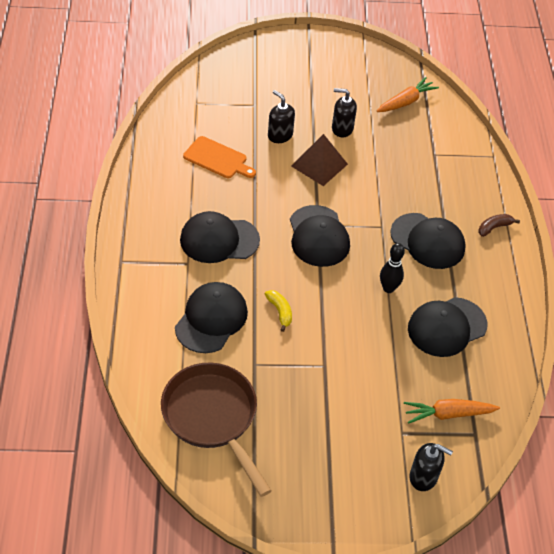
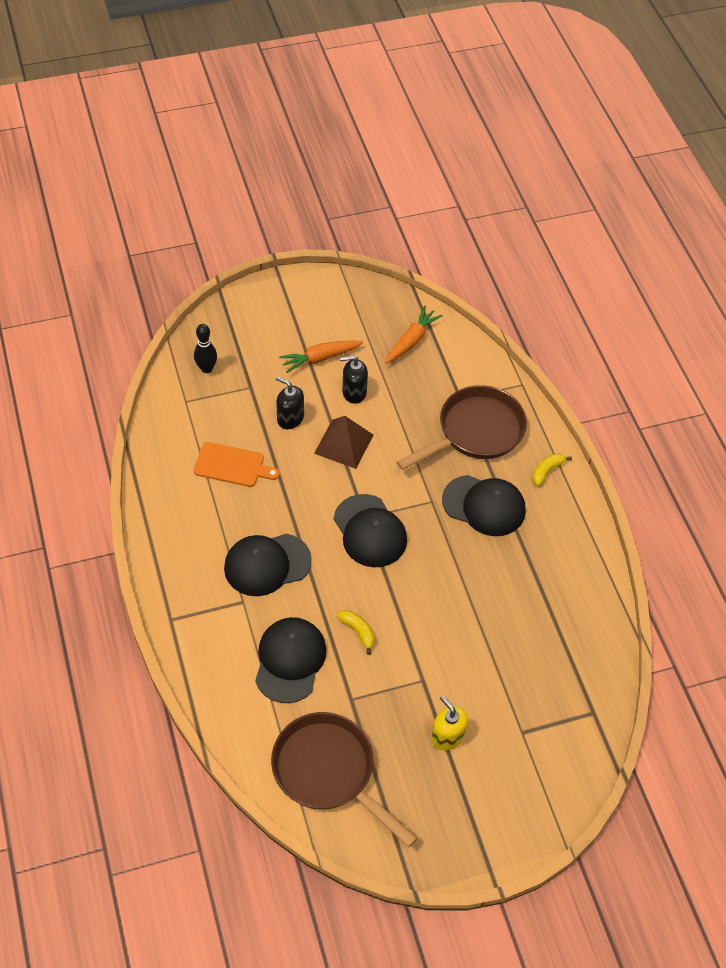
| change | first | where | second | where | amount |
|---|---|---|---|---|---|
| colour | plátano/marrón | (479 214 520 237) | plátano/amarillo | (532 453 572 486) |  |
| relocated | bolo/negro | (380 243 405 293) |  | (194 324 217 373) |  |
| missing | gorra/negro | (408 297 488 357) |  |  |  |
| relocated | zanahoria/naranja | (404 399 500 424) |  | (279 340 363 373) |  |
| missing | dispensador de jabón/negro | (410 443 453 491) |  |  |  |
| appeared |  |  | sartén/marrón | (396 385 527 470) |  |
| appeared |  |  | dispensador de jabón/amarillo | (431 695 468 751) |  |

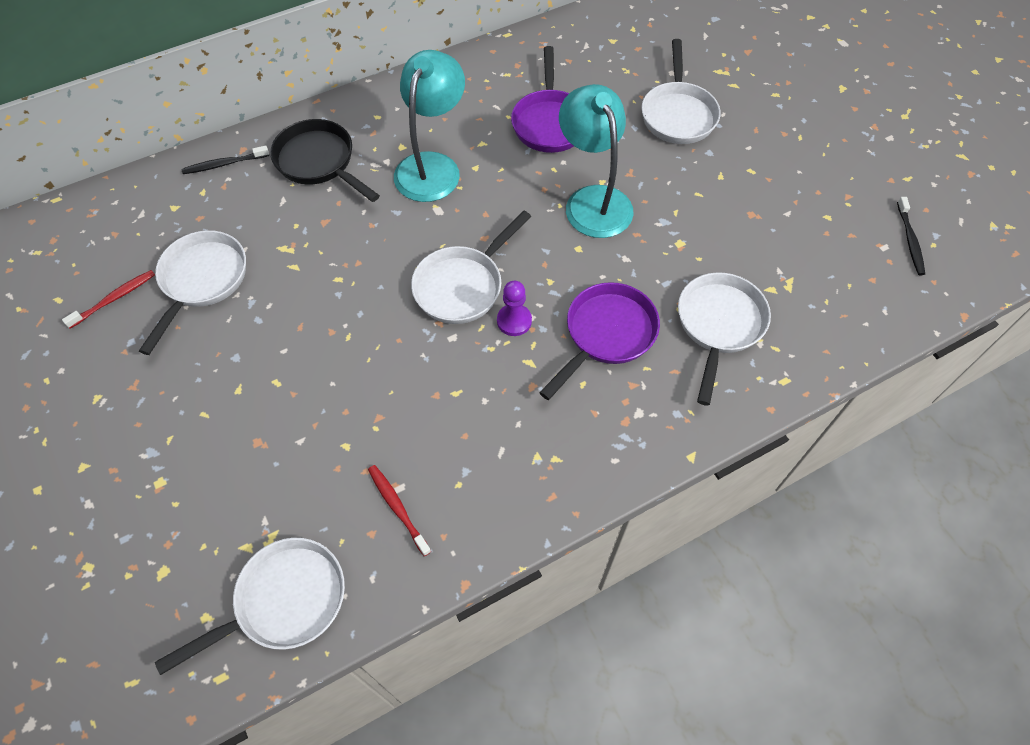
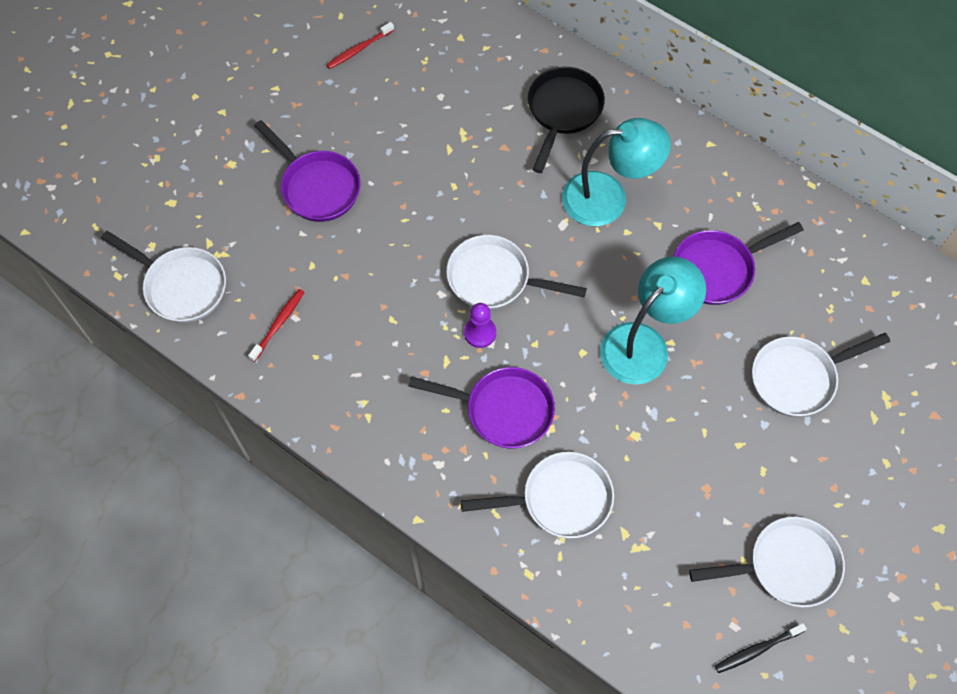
| change | first | where | second | where | amount |
|---|---|---|---|---|---|
| missing | cepillo de dientes/negro | (182 146 269 174) |  |  |  |
| relocated | sartén/blanco | (139 230 246 355) |  | (689 517 845 608) |  |
| spun | cepillo de dientes/rojo | (62 270 155 329) |  | (327 22 394 69) | 120 degrees clockwise |
| appeared |  |  | sartén/morado | (254 120 361 222) |  |

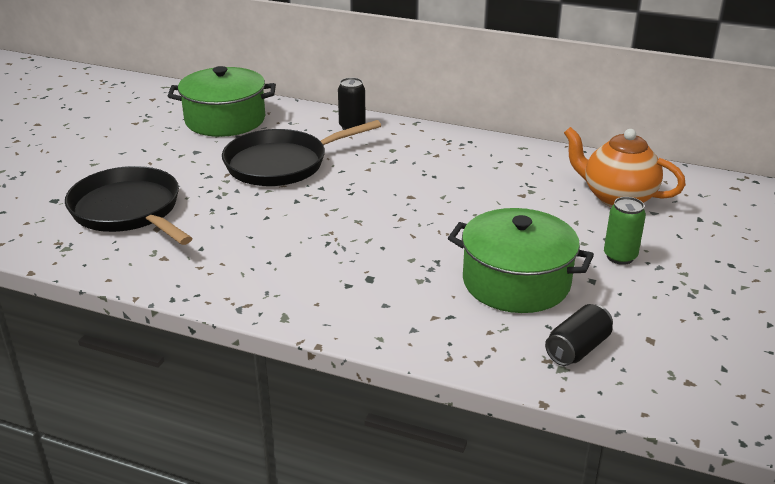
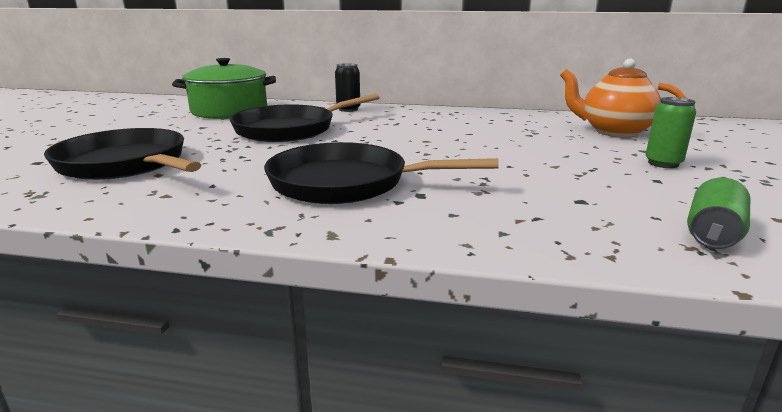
| change | first | where | second | where | amount |
|---|---|---|---|---|---|
| missing | olla/verde | (448 208 594 313) |  |  |  |
| colour | lata/negro | (545 304 613 366) | lata/verde | (687 178 750 249) |  |
| appeared |  |  | sartén/negro | (264 142 499 204) |  |

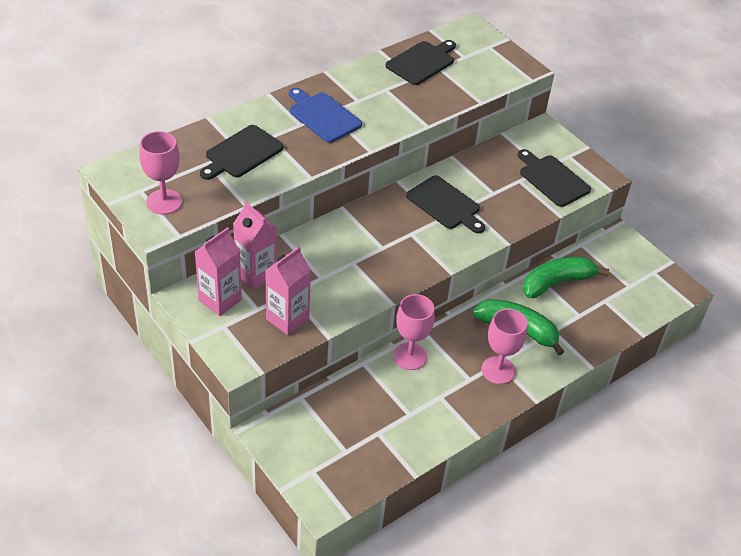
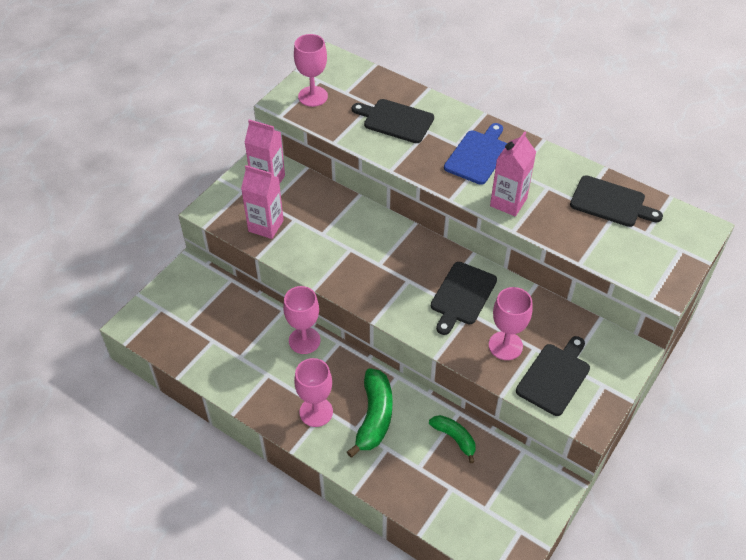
| change | first | where | second | where | amount |
|---|---|---|---|---|---|
| relocated | cartón de leche/rosa | (233 201 277 290) |  | (490 131 536 216) |  |
| size | plátano/verde | (523 257 609 298) |  | (429 415 476 463) | x0.61 |
| appeared |  |  | copa/rosa | (489 287 532 360) |  |

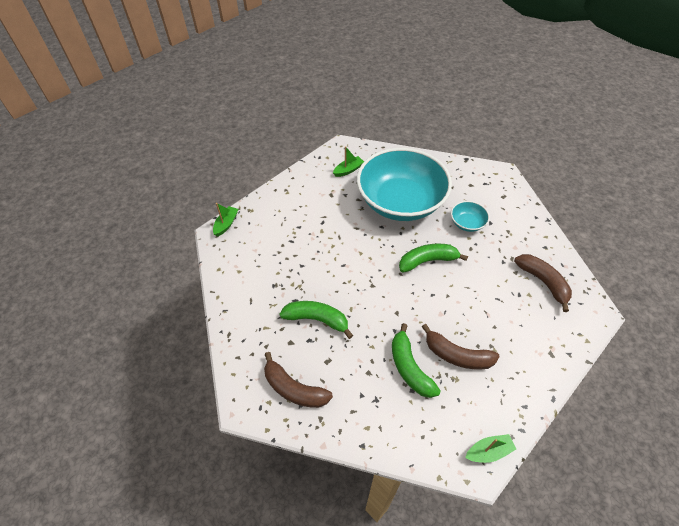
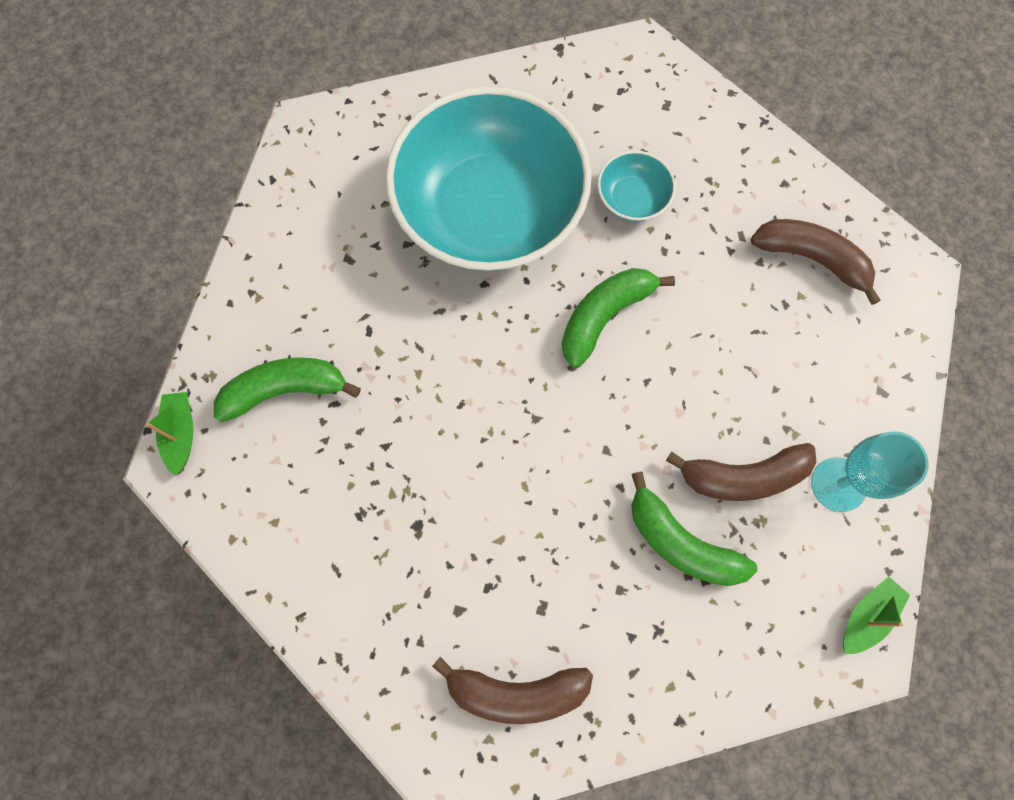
| change | first | where | second | where | amount |
|---|---|---|---|---|---|
| missing | barco/verde | (333 146 364 177) |  |  |  |
| relocated | plátano/verde | (279 301 353 339) |  | (214 357 361 422) |  |
| appeared |  |  | copa/turquesa | (811 431 928 512) |  |

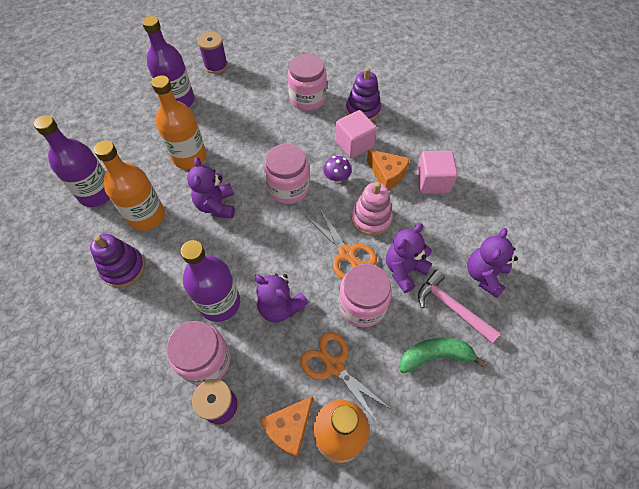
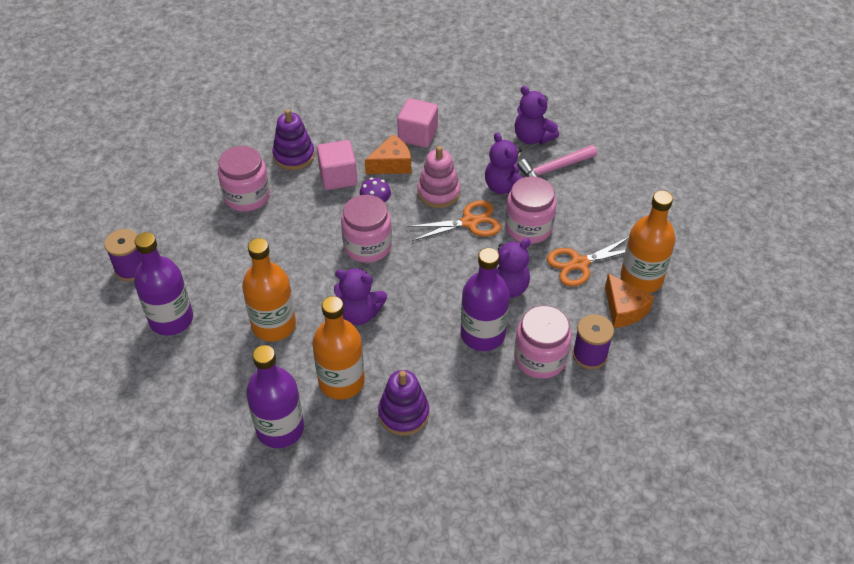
| change | first | where | second | where | amount |
|---|---|---|---|---|---|
| missing | plátano/verde | (399 338 486 373) |  |  |  |

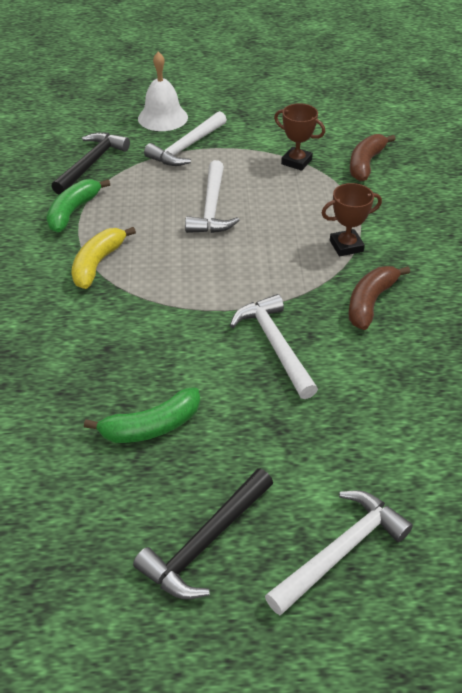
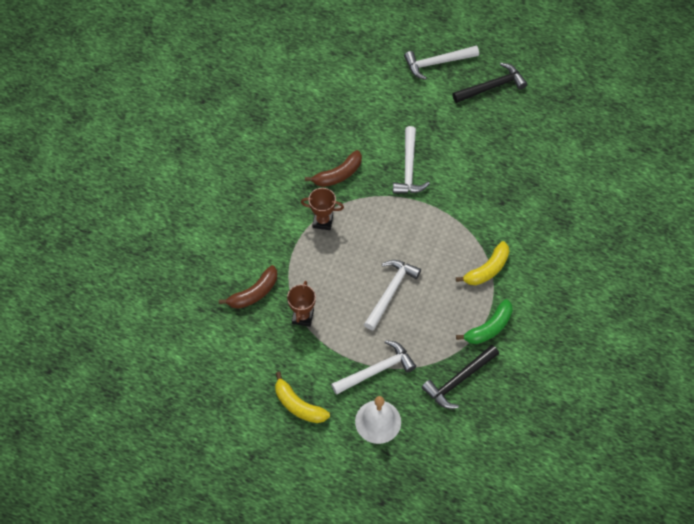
| change | first | where | second | where | amount |
|---|---|---|---|---|---|
| spun | trofeo/marrón | (274 103 325 171) |  | (287 281 316 327) | 45 degrees clockwise |
| missing | plátano/verde | (84 387 200 443) |  |  |  |
| appeared |  |  | plátano/amarillo | (275 372 330 423) |  |

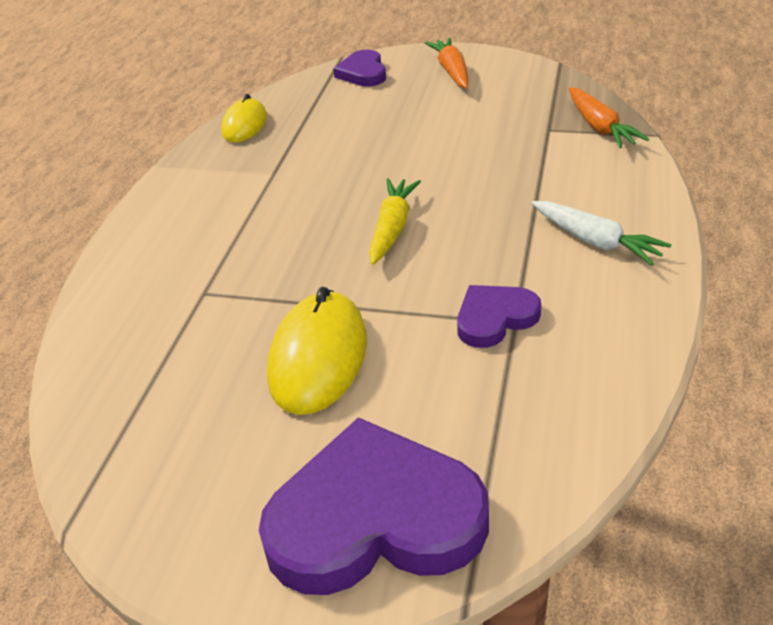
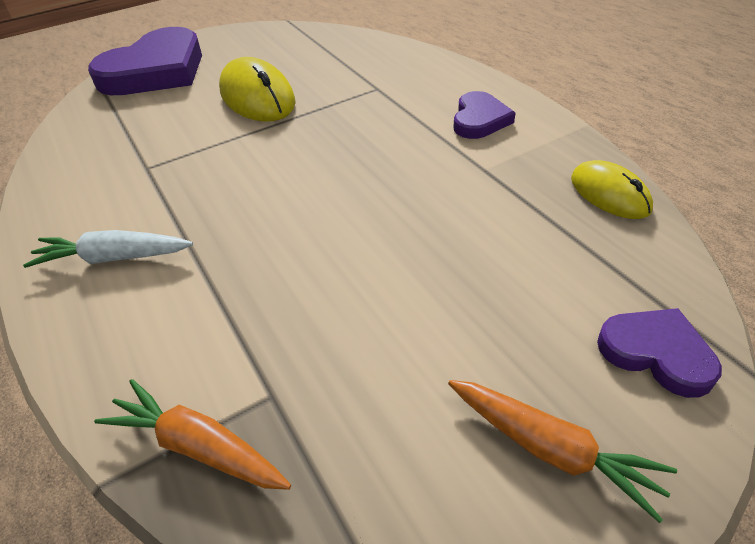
| change | first | where | second | where | amount |
|---|---|---|---|---|---|
| missing | zanahoria/amarillo | (369 178 421 265) |  |  |  |
| relocated | corazón/morado | (457 285 541 348) |  | (453 91 515 139) |  |

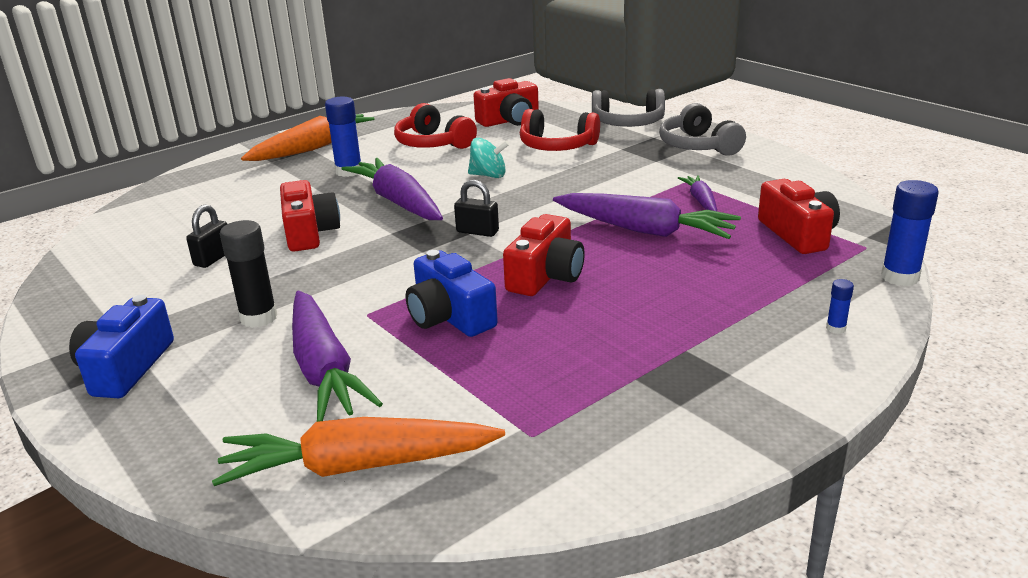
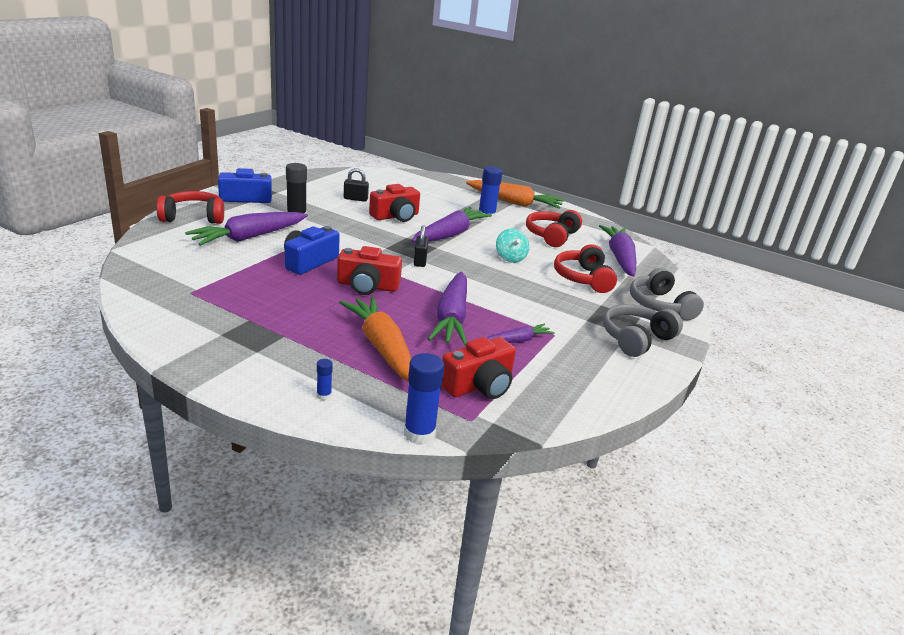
| change | first | where | second | where | amount |
|---|---|---|---|---|---|
| exchanged | cámara/rojo | (474 78 539 127) | zanahoria/morado | (599 225 636 277) |  |
| relocated | zanahoria/naranja | (212 417 505 486) |  | (339 296 411 382) |  |
| appeared |  |  | auriculares/rojo | (156 191 224 224) |  |

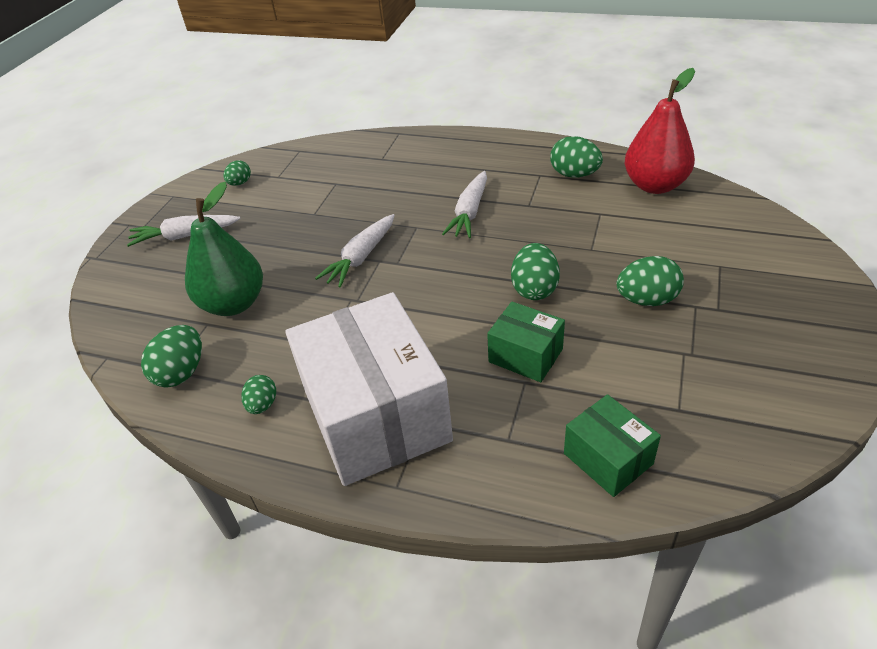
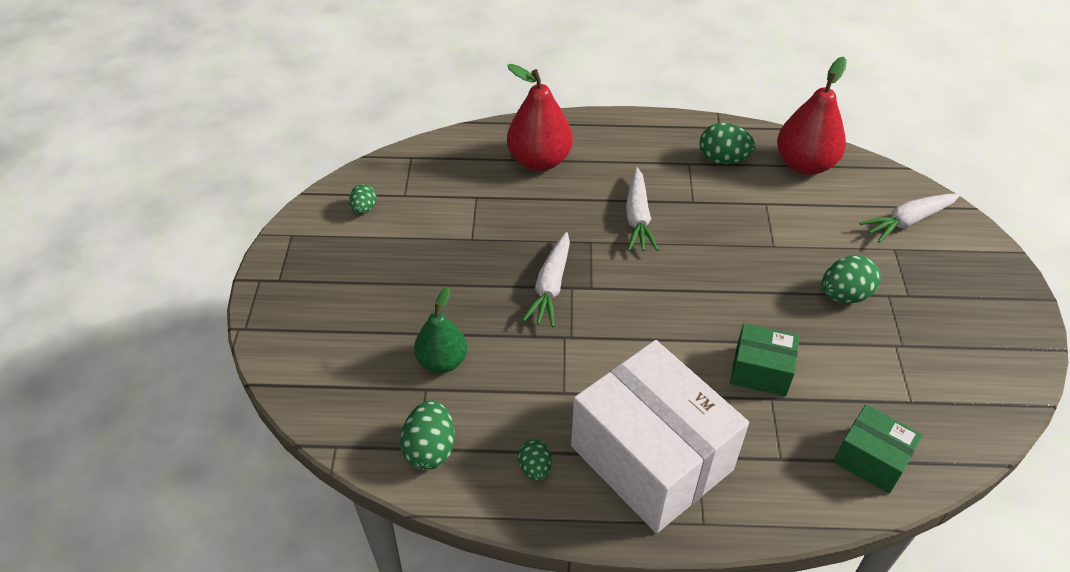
| change | first | where | second | where | amount |
|---|---|---|---|---|---|
| size | pera/verde | (185 182 263 316) |  | (414 287 467 373) | x0.67 |
| relocated | zanahoria/blanco | (127 215 241 247) |  | (860 194 960 243) |  |
| missing | huevo/verde | (511 243 560 300) |  |  |  |
| appeared |  |  | pera/rojo | (507 64 573 171) |  |

